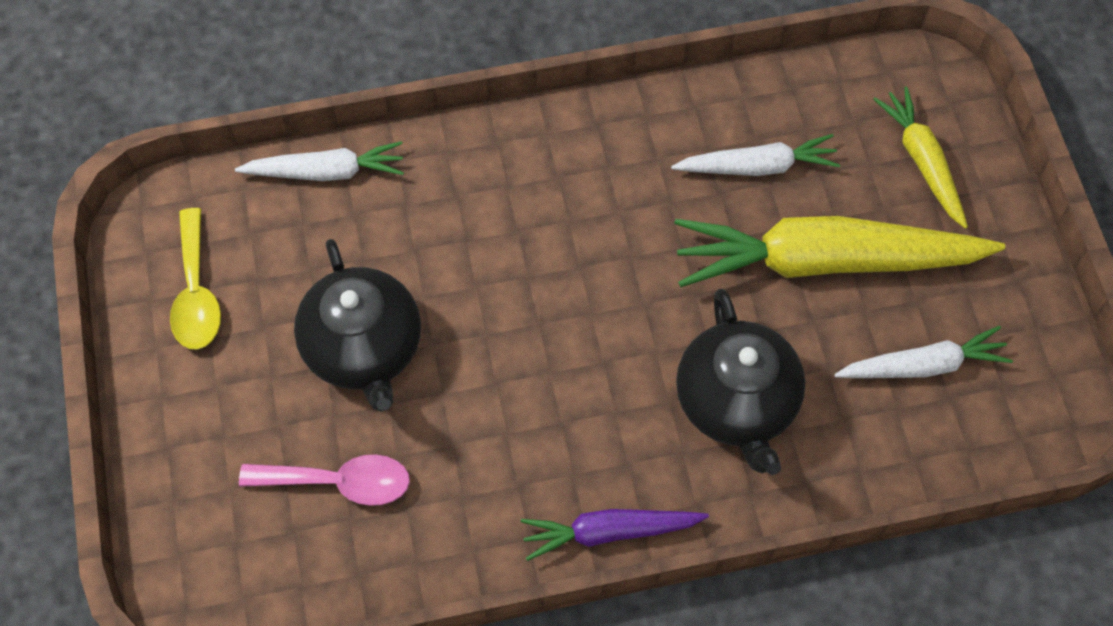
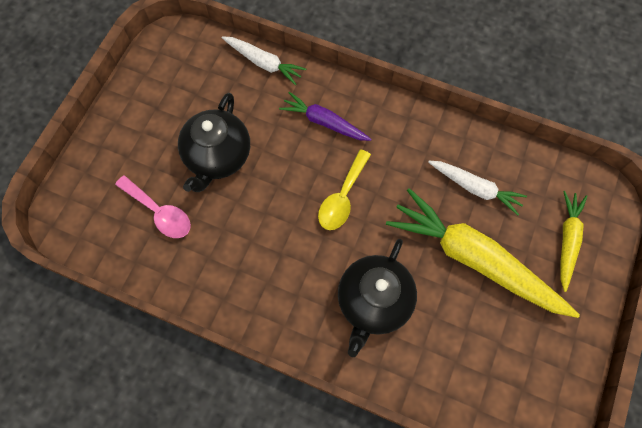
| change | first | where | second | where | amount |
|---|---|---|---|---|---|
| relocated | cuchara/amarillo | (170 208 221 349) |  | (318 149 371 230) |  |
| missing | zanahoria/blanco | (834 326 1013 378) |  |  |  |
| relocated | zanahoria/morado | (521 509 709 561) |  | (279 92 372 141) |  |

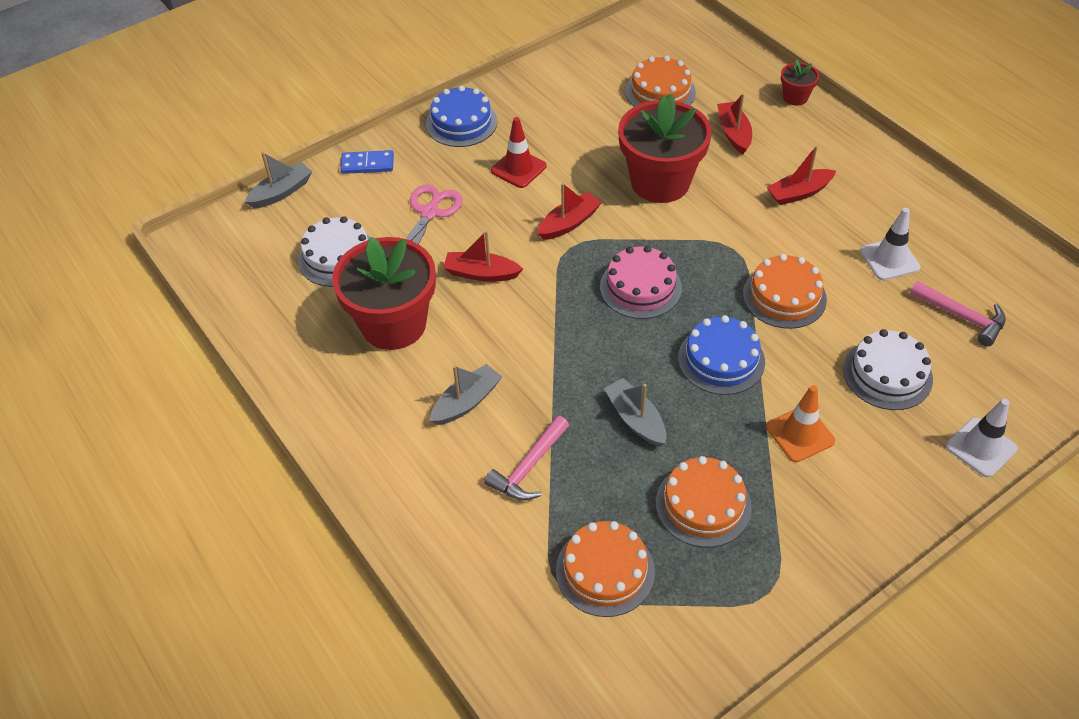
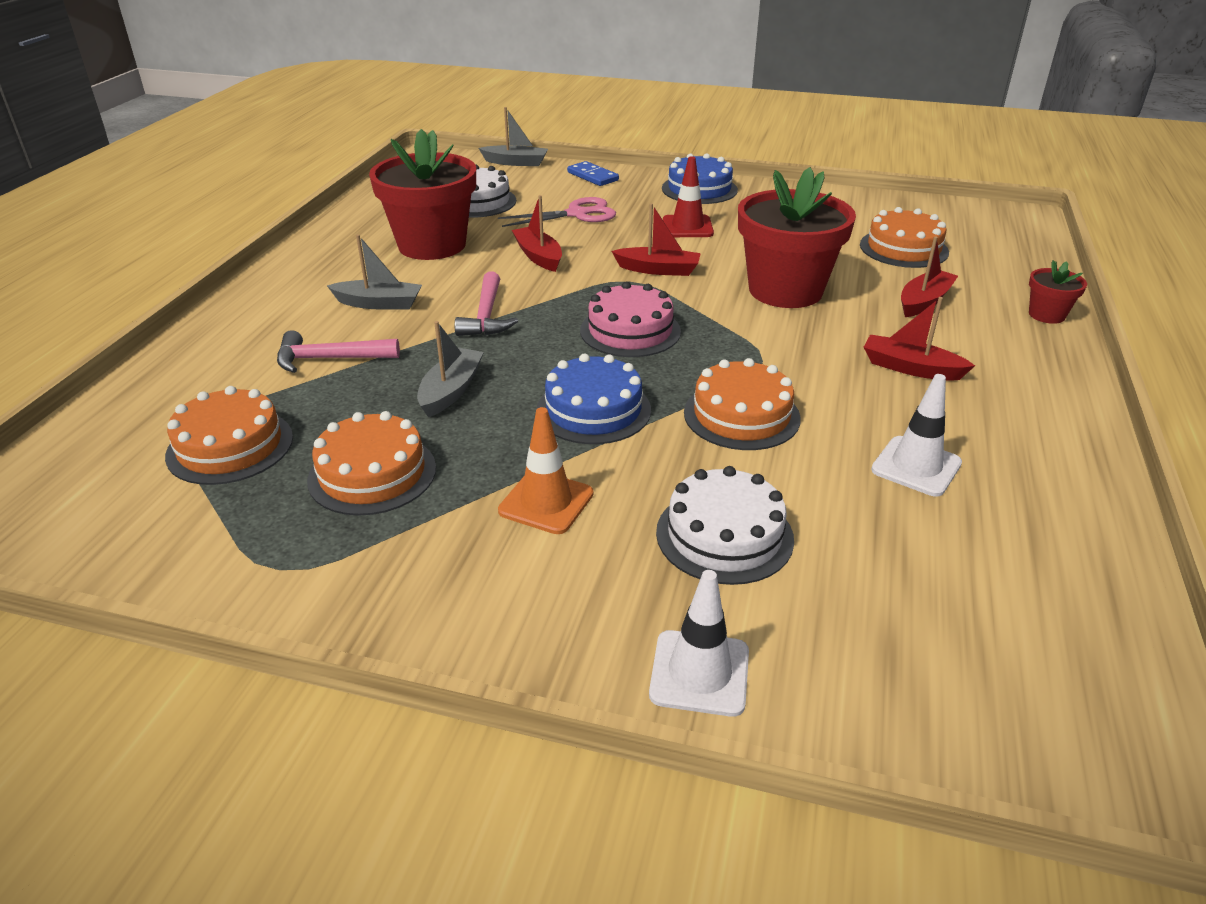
| change | first | where | second | where | amount |
|---|---|---|---|---|---|
| relocated | martillo/rosa | (910 281 1006 346) |  | (455 272 518 336) |  |

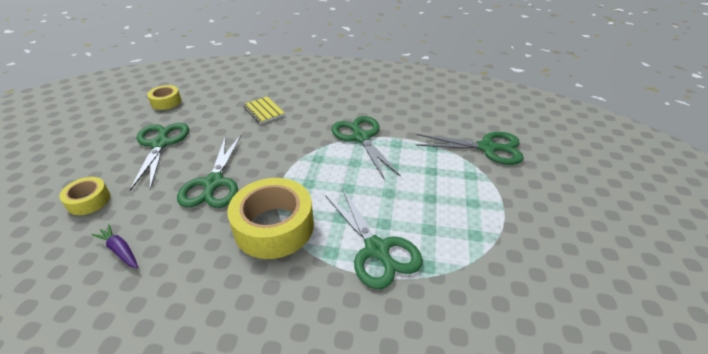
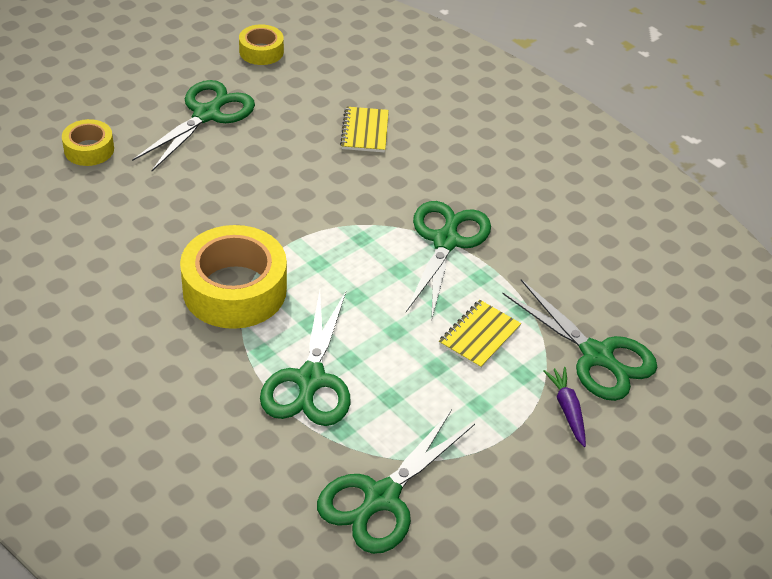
| change | first | where | second | where | amount |
|---|---|---|---|---|---|
| relocated | tijeras/verde | (177 135 241 208) |  | (317 410 475 554) |  |
| relocated | zanahoria/morado | (91 224 138 268) |  | (543 367 586 447) |  |
| appeared |  |  | cuaderno/amarillo | (439 300 521 369) |  |

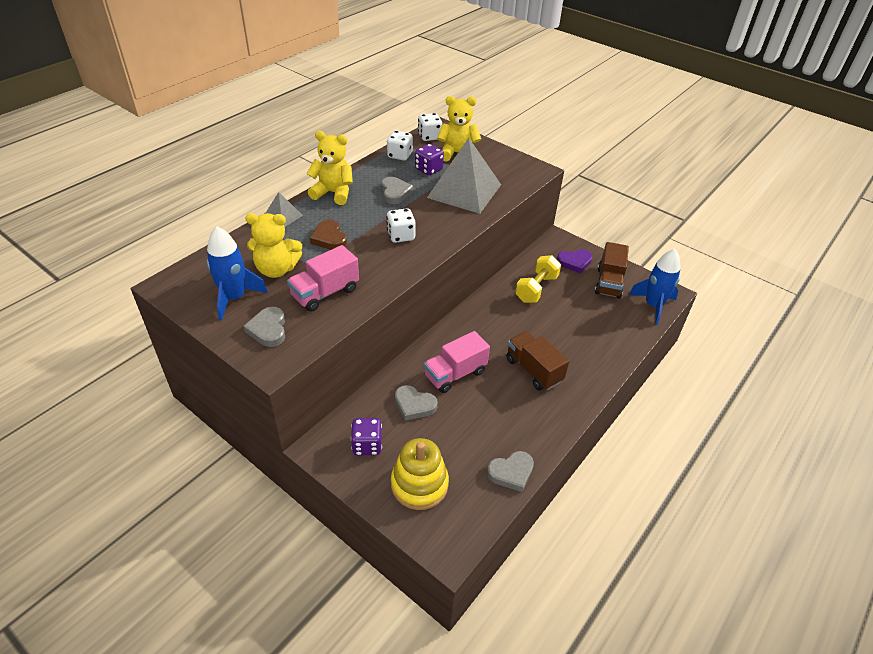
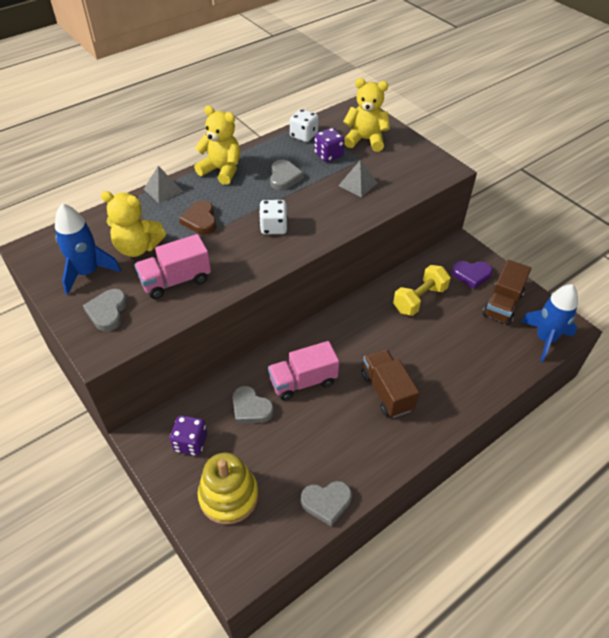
| change | first | where | second | where | amount |
|---|---|---|---|---|---|
| missing | dado/blanco | (418 113 442 141) |  |  |  |
| size | pirámide/gris | (427 138 501 214) |  | (338 160 377 197) | x0.47 |

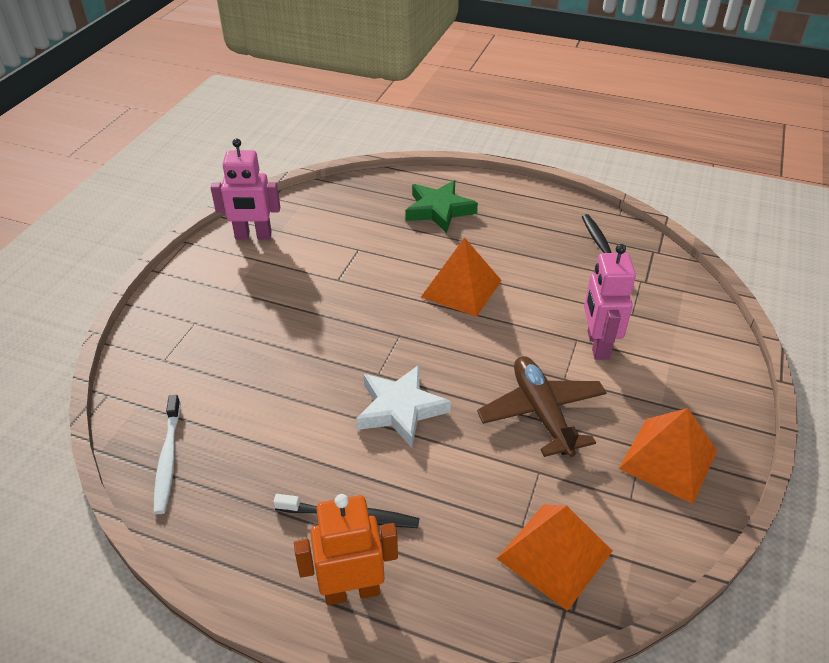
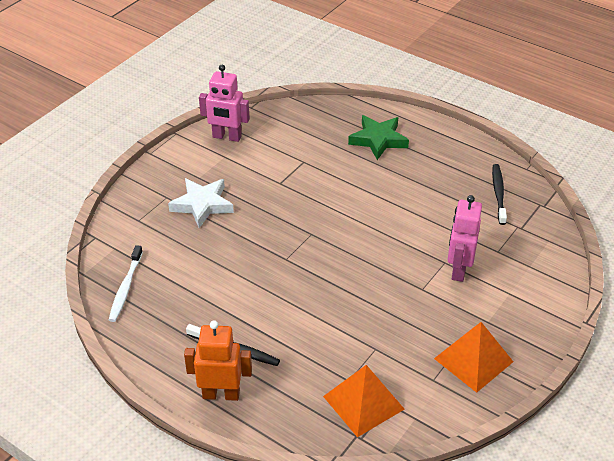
| change | first | where | second | where | amount |
|---|---|---|---|---|---|
| missing | pirámide/naranja | (421 237 502 317) |  |  |  |
| missing | avión/marrón | (477 356 607 457) |  |  |  |
| relocated | estrella/blanco | (356 365 451 448) |  | (168 178 234 228) |  |

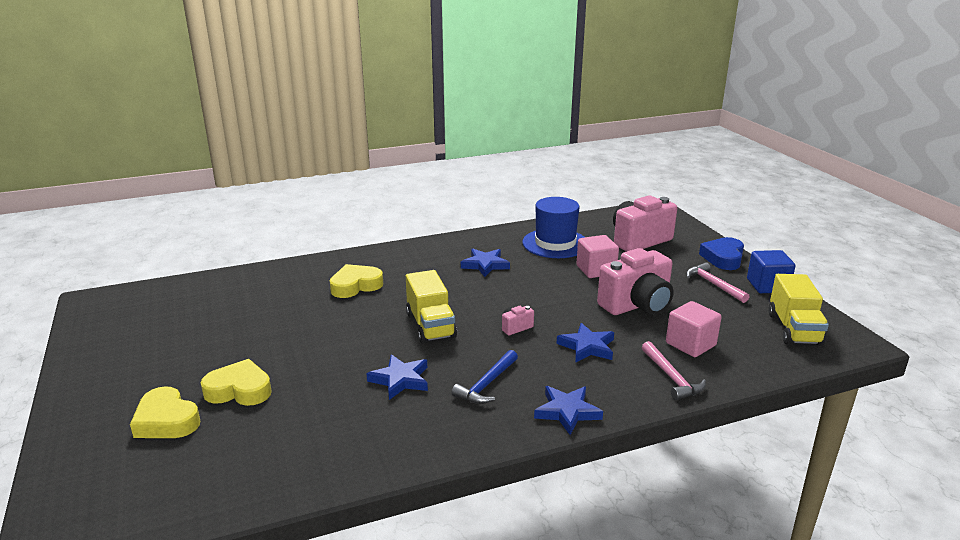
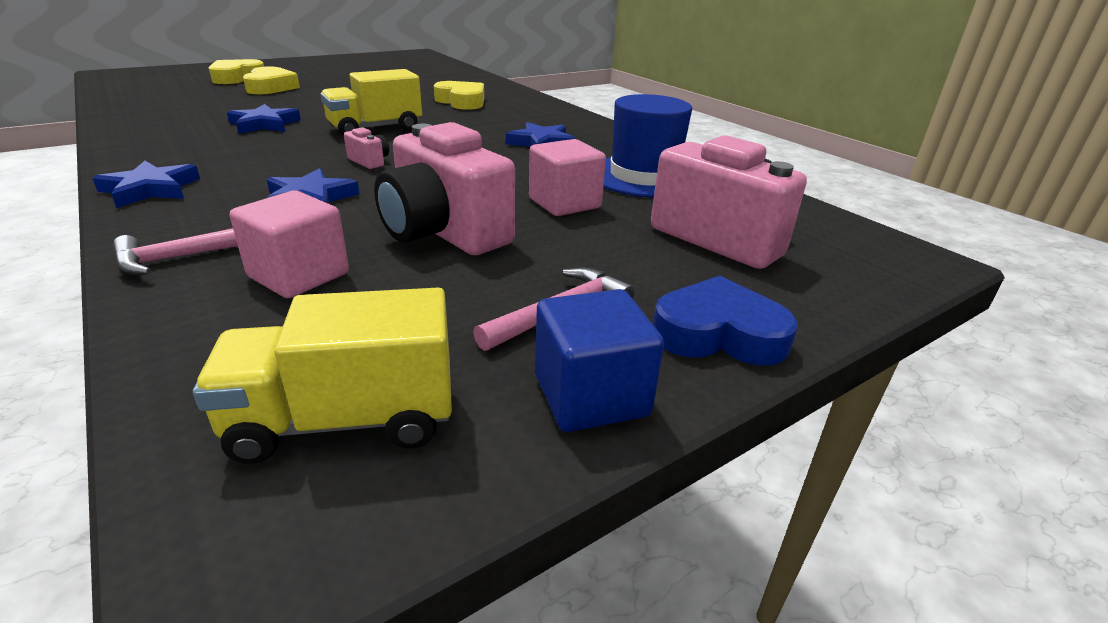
| change | first | where | second | where | amount |
|---|---|---|---|---|---|
| missing | martillo/azul | (451 350 518 404) |  |  |  |

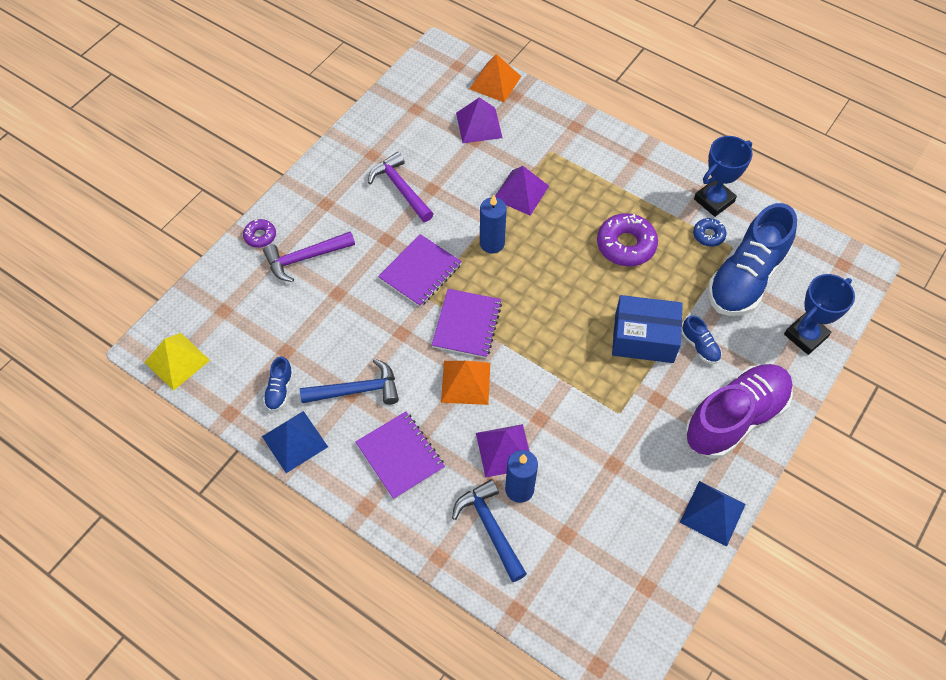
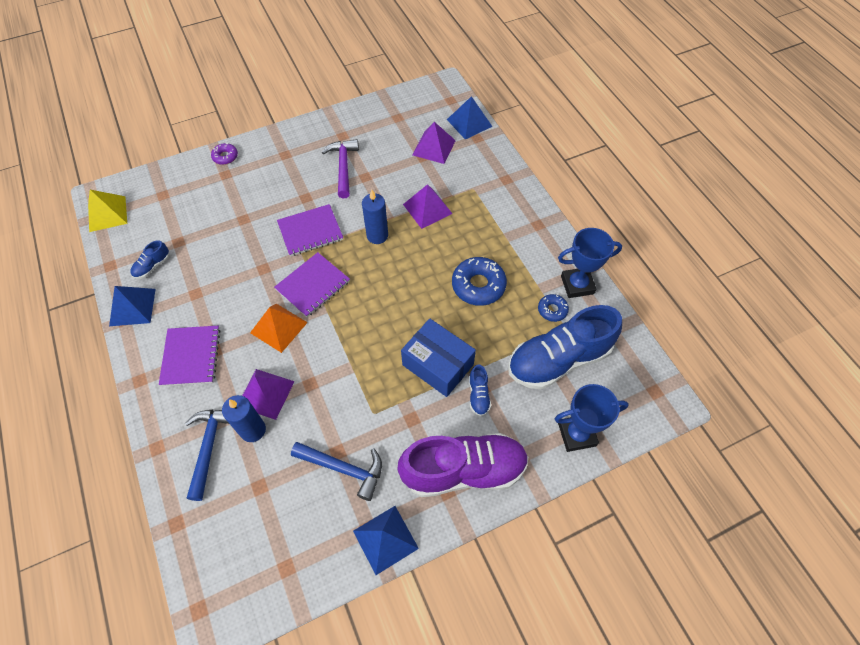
| change | first | where | second | where | amount |
|---|---|---|---|---|---|
| colour | pirámide/naranja | (469 54 521 102) | pirámide/azul | (447 96 493 140) |  |
| colour | rosquilla/morado | (597 213 658 266) | rosquilla/azul | (452 257 507 306) |  |
| missing | martillo/morado | (263 231 355 282) |  |  |  |
| relocated | martillo/azul | (300 358 399 405) |  | (291 442 382 501) |  |

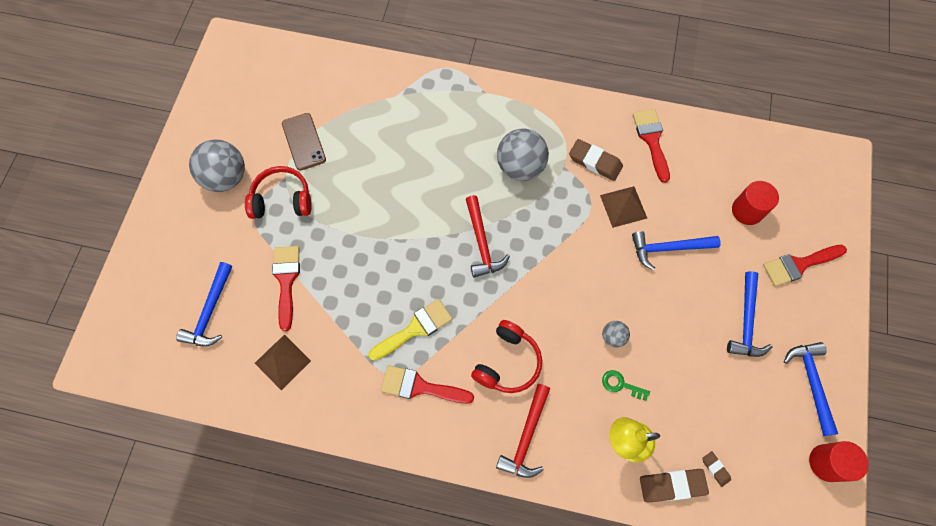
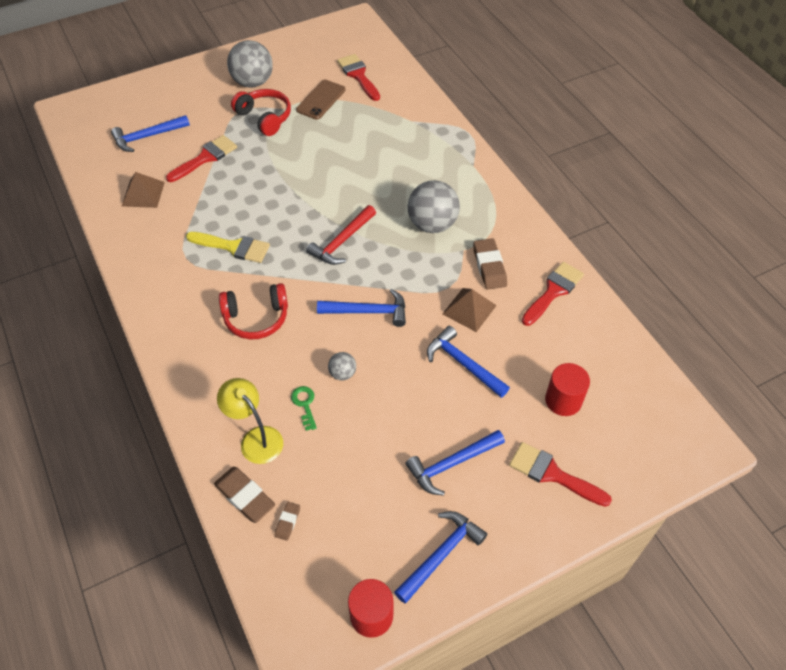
| change | first | where | second | where | amount |
|---|---|---|---|---|---|
| relocated | pincel/rojo | (381 365 474 404) |  | (337 54 380 101) |  |
| missing | martillo/rojo | (496 384 550 478) |  |  |  |
| appeared |  |  | martillo/azul | (317 289 406 327) |  |

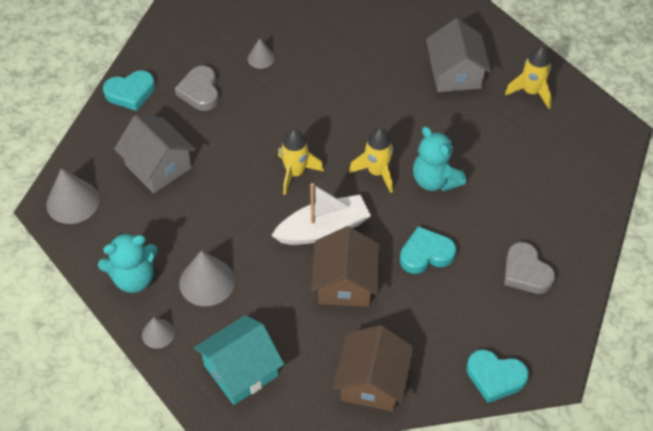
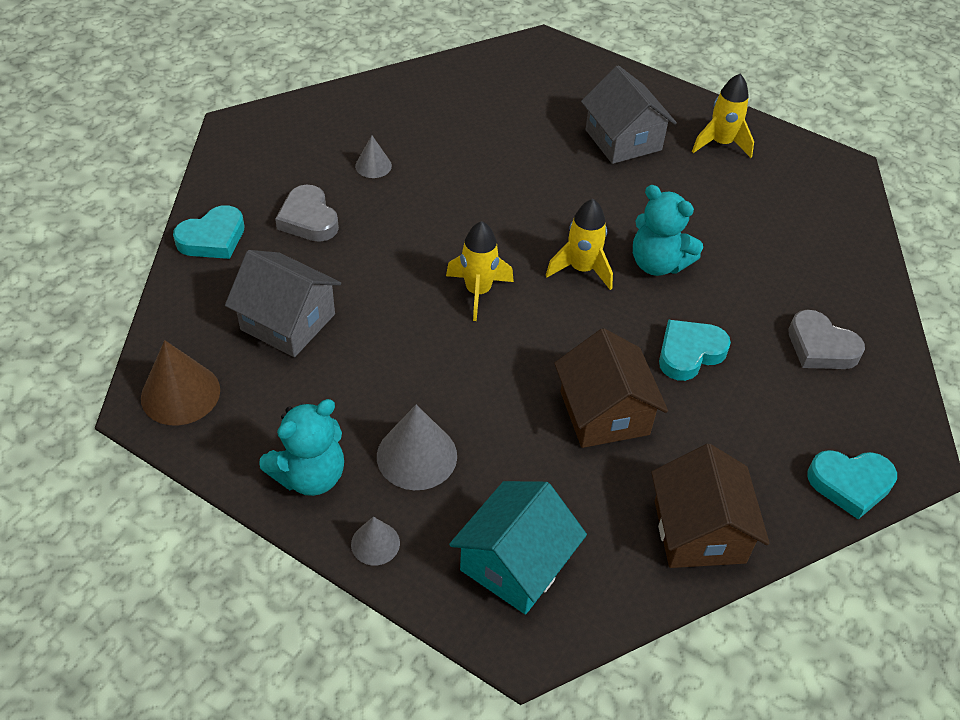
| change | first | where | second | where | amount |
|---|---|---|---|---|---|
| colour | cono/gris | (46 168 99 224) | cono/marrón | (141 340 220 425) |  |
| missing | barco/blanco | (271 183 371 245) |  |  |  |

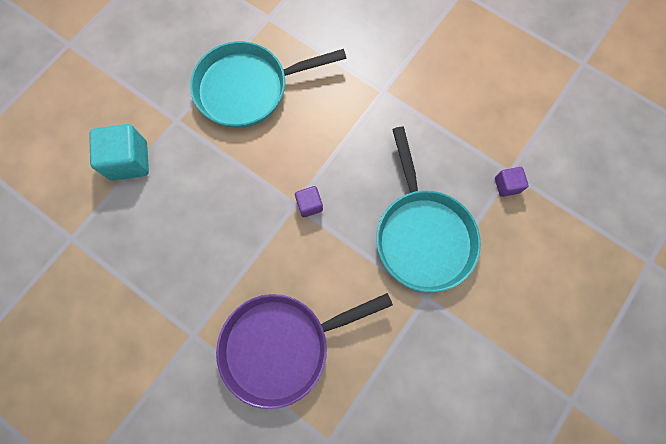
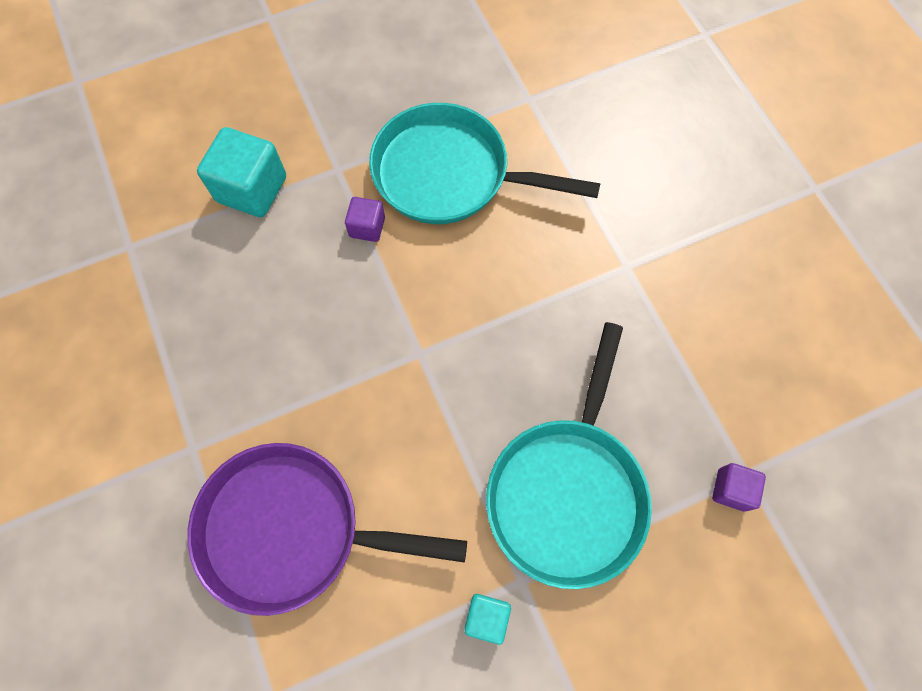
| change | first | where | second | where | amount |
|---|---|---|---|---|---|
| relocated | cubo/morado | (295 186 323 217) |  | (345 197 385 242) |  |
| appeared |  |  | cubo/turquesa | (465 594 511 645) |  |

